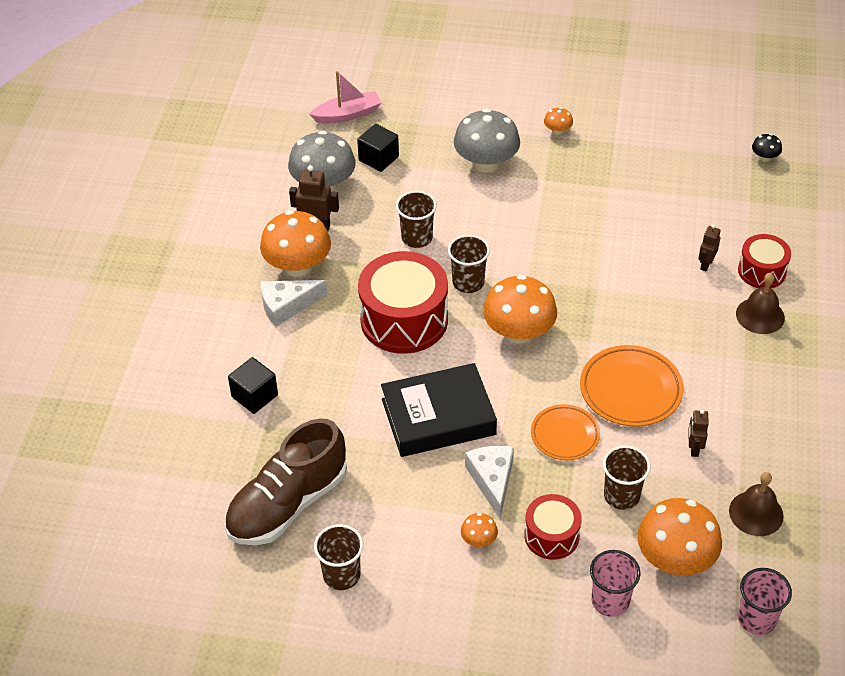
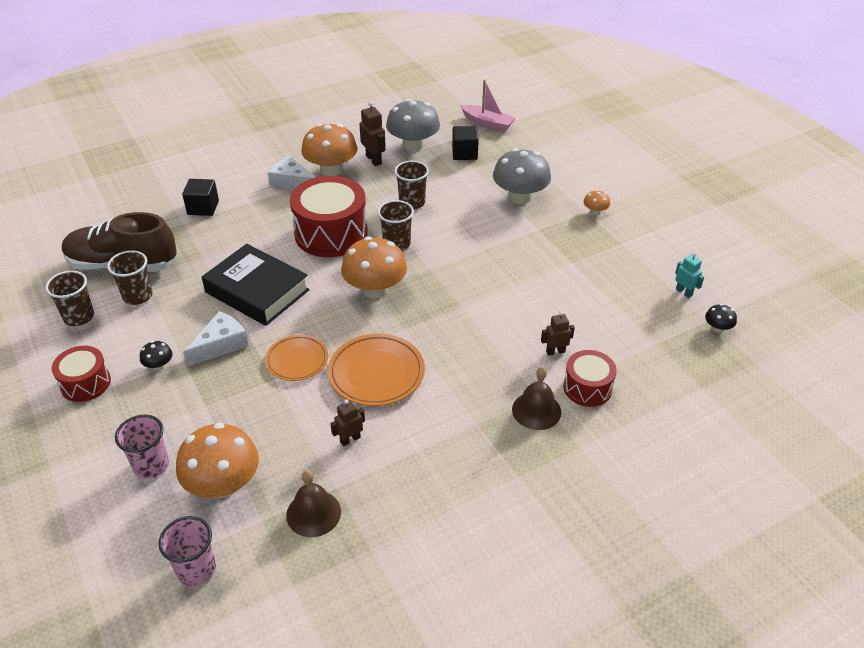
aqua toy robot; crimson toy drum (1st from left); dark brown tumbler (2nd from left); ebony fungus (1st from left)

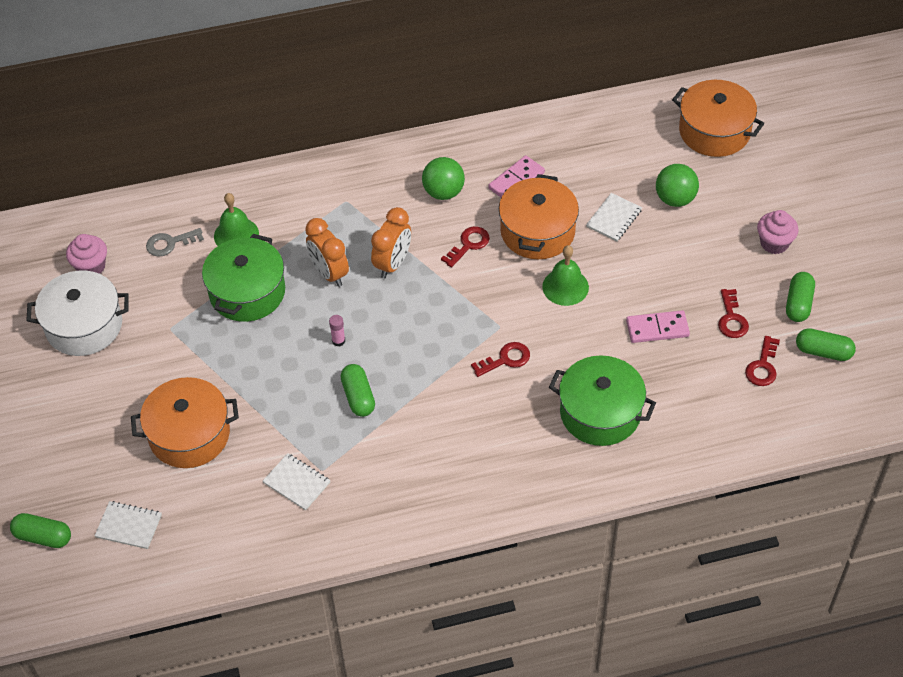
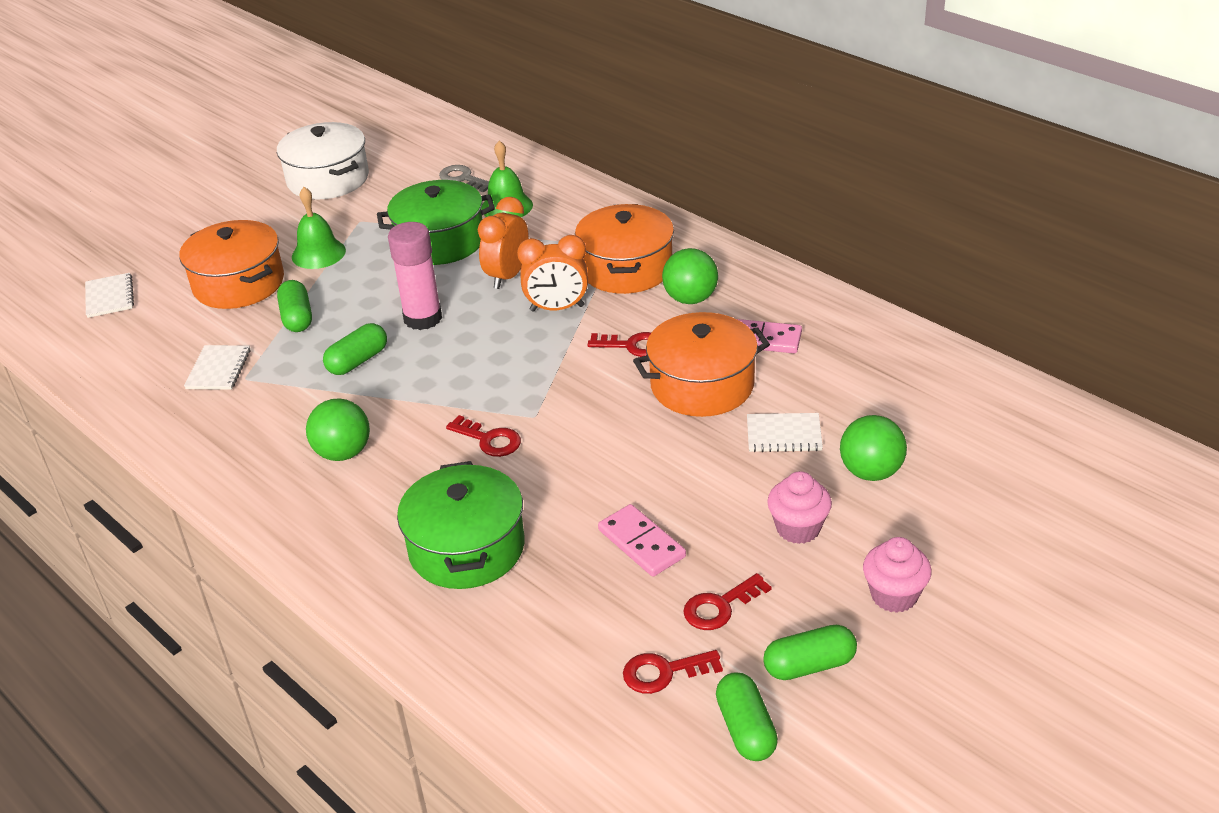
leaf-green sphere (1st from left); leaf-green capsule (1st from left); rose-pink fairy cake (1st from left); leaf-green hand bell (1st from left); orange-coloured stockpot (2nd from left); rose-pink glue stick

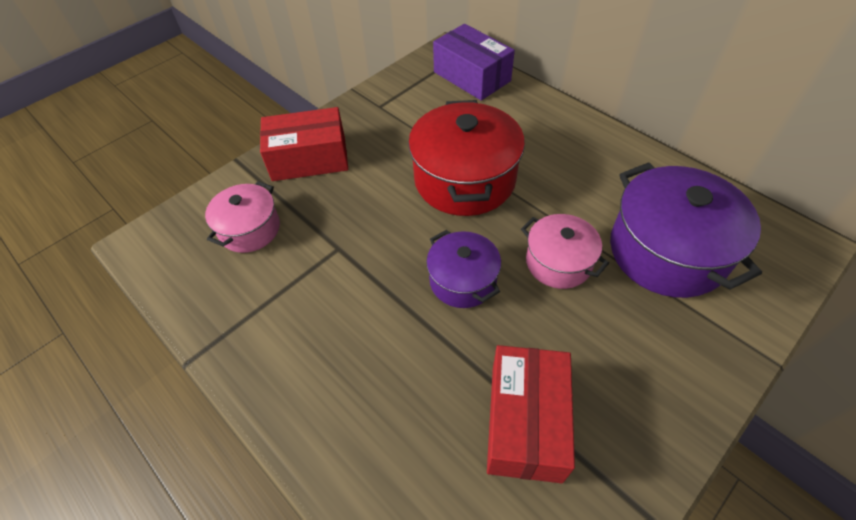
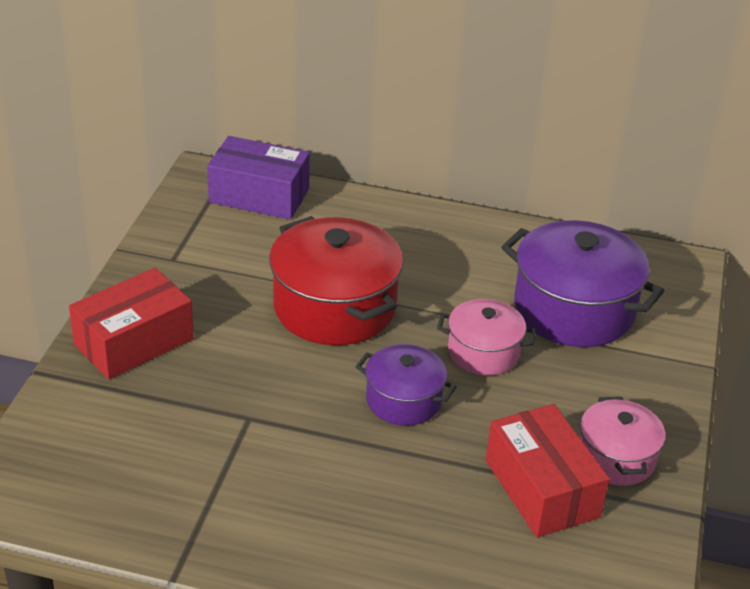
rose-pink stockpot (2nd from left)

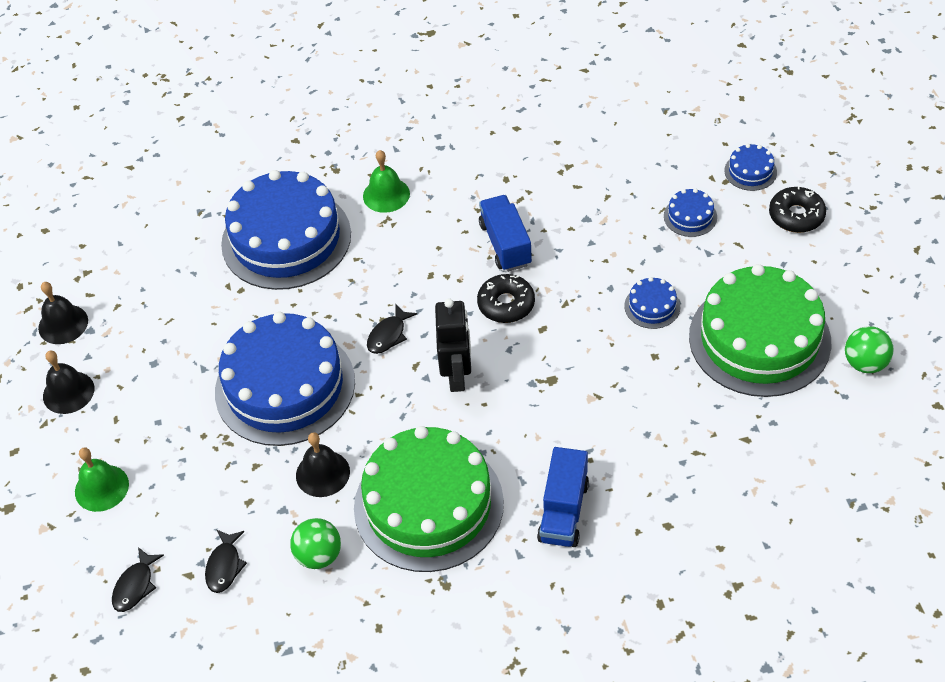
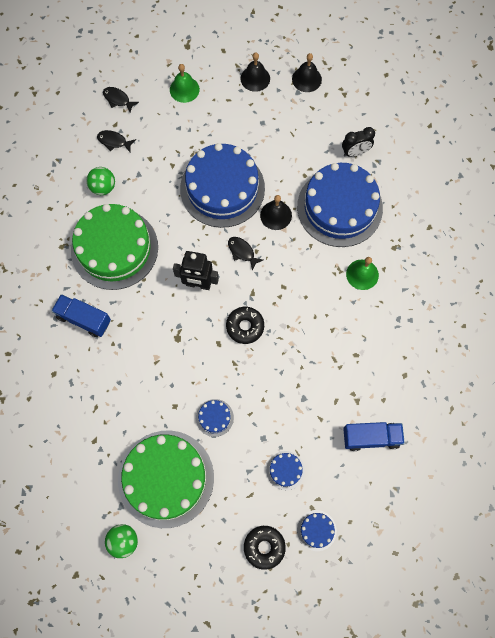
ebony alarm clock; ebony hand bell (2nd from left); cobalt truck (2nd from left)

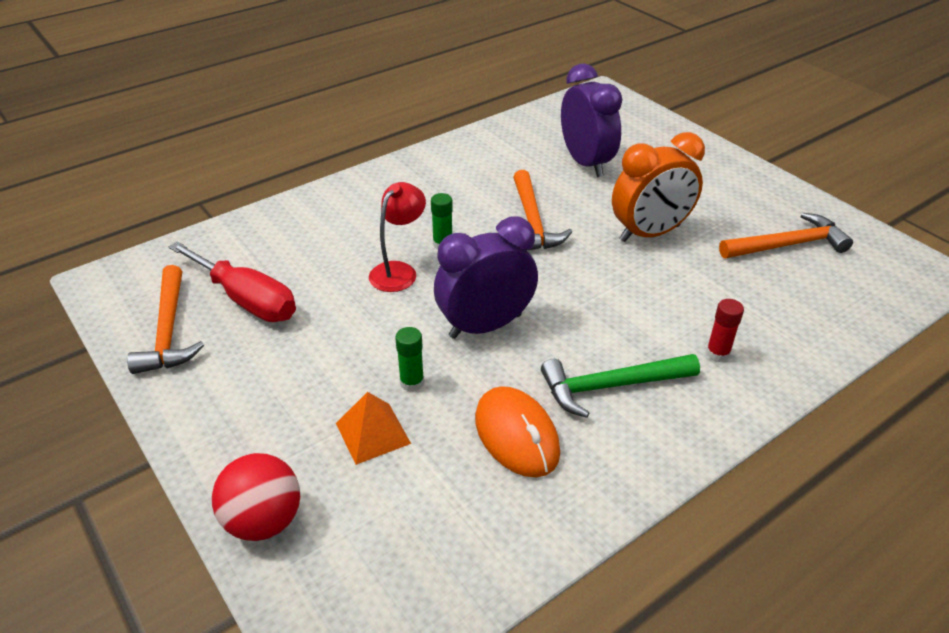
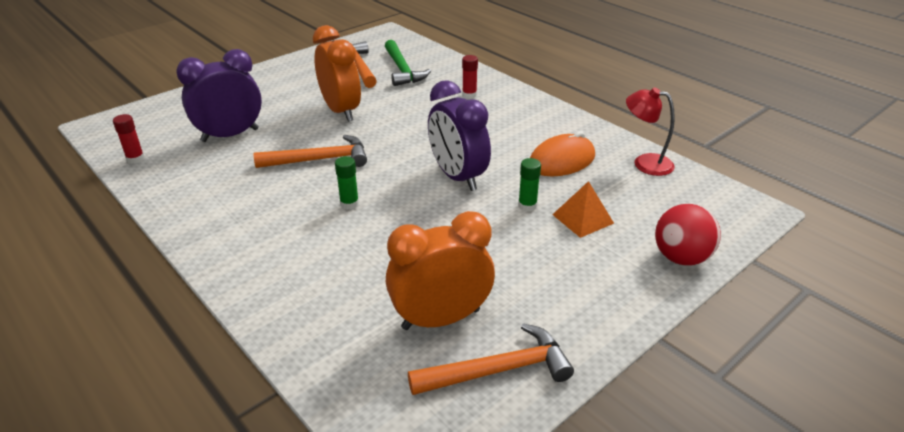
crimson glue stick (1st from left); crimson lamp; leaf-green carpenter's hammer; orange-coloured alarm clock (2nd from left)

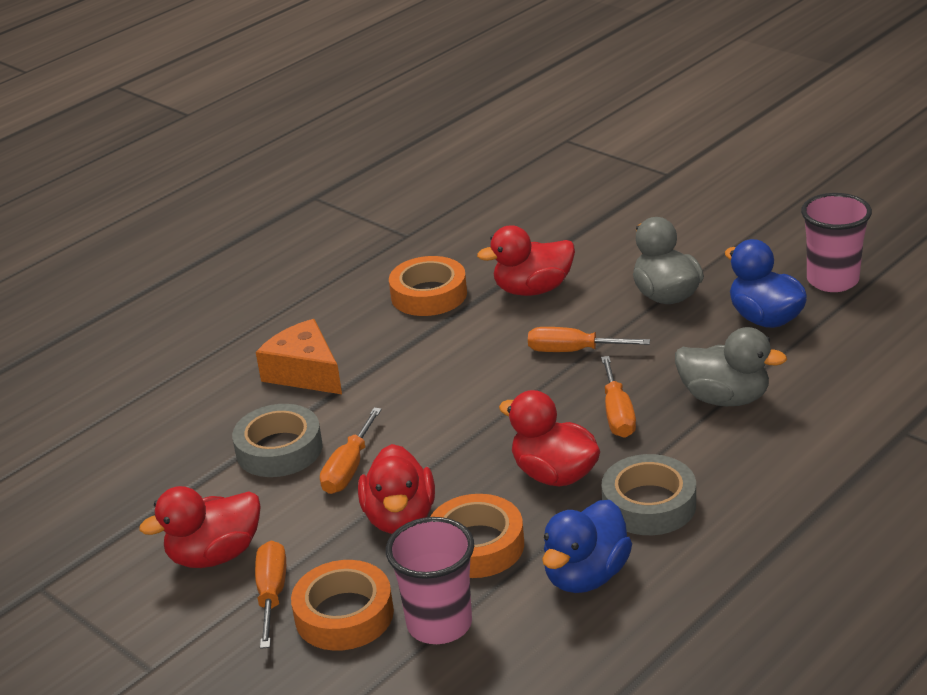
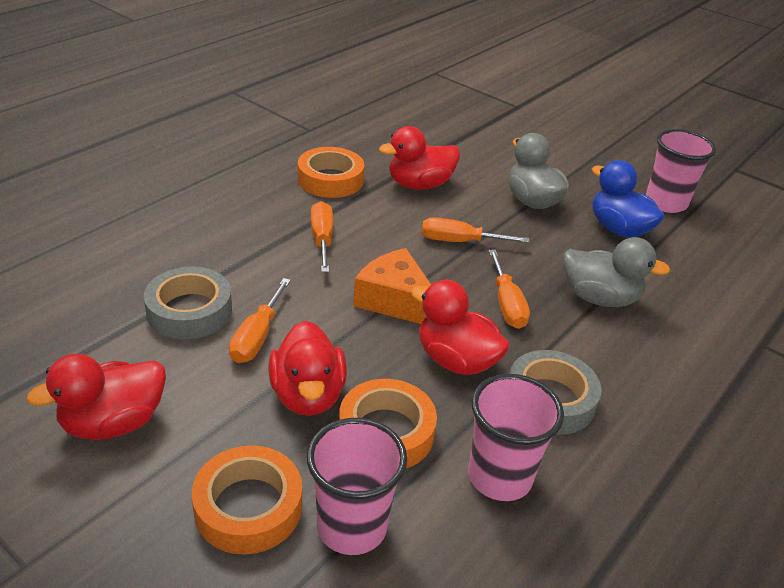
orange-coloured screwdriver (2nd from left); orange-coloured cheese wedge; rose-pink tumbler (2nd from left)

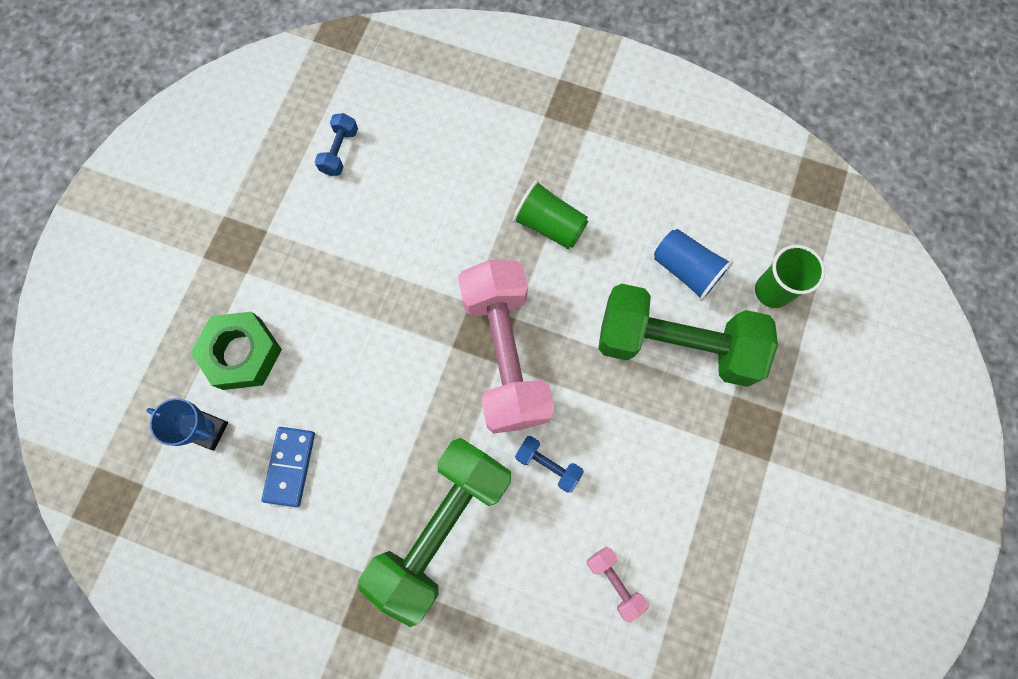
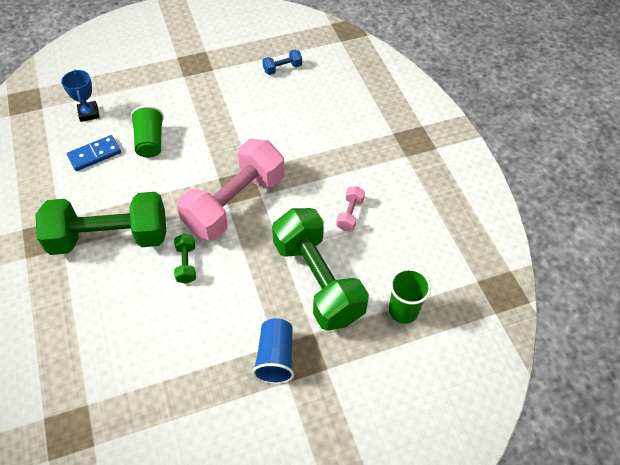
leaf-green hex nut; leaf-green tumbler (1st from left); rose-pink hand weight (2nd from left); cobalt tumbler; leaf-green hand weight (2nd from left)

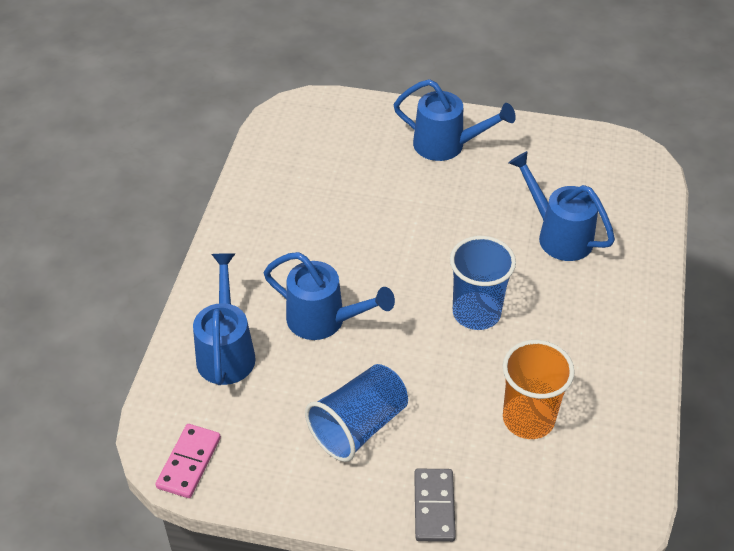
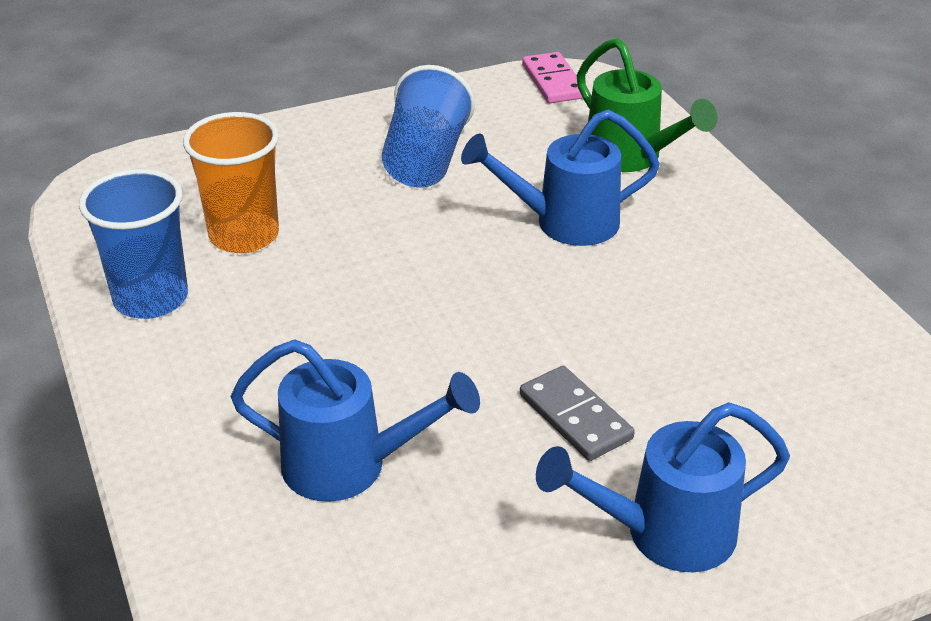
ash-grey domino; cobalt tumbler (1st from left); leaf-green watering pot

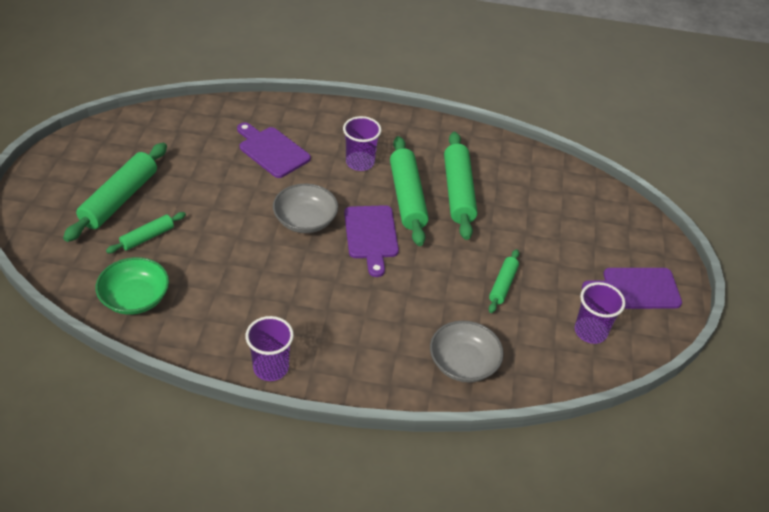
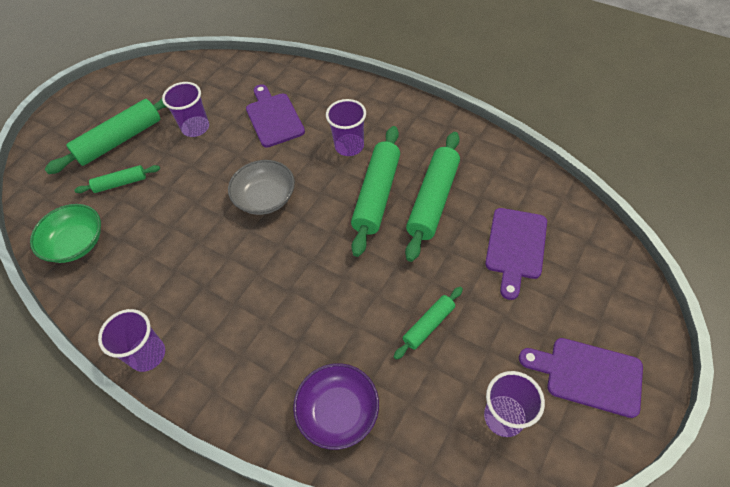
purple tumbler (2nd from left); purple bread board (2nd from left); purple deep dish

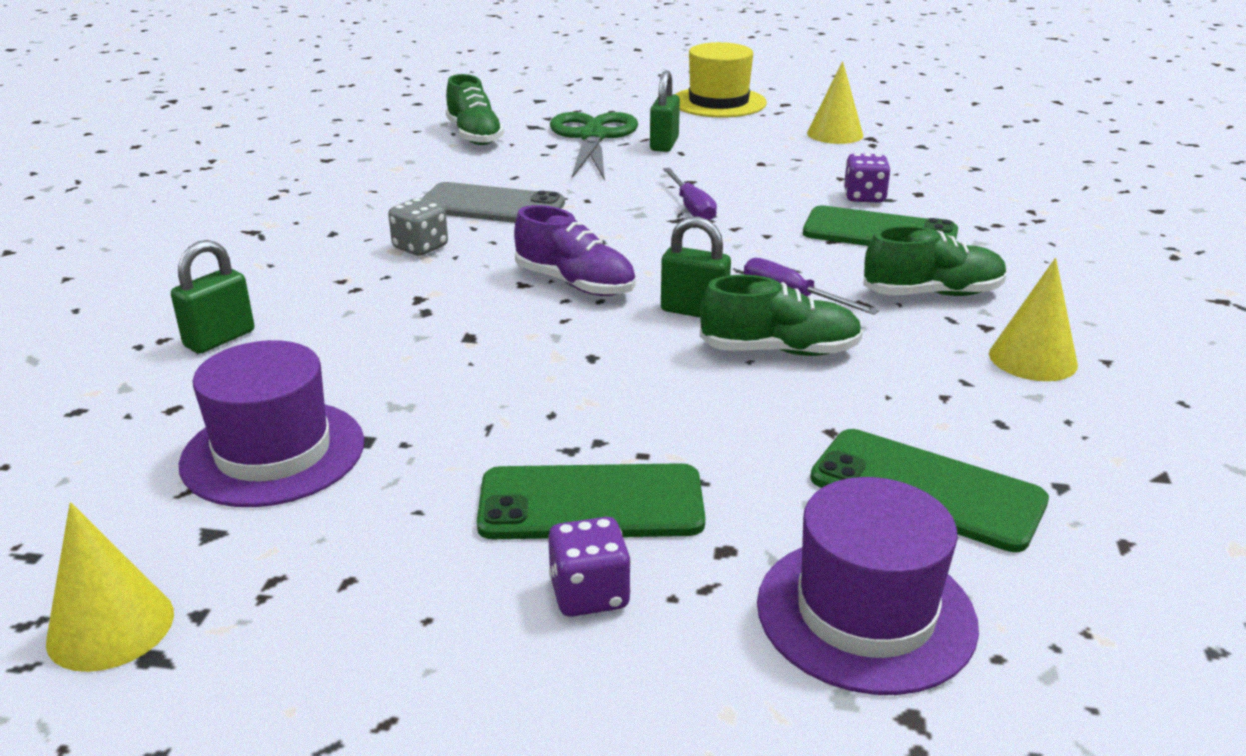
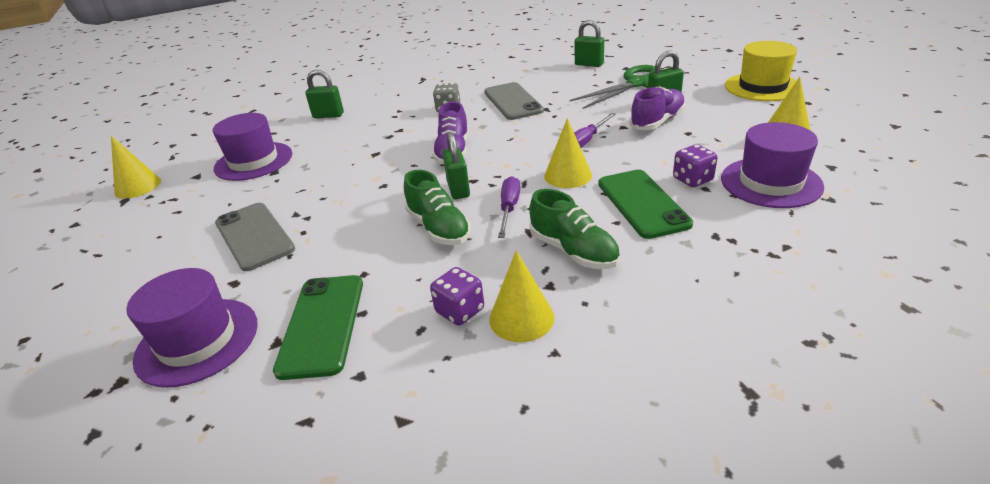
golden cone shape (3rd from left); purple shoe (2nd from left); purple top hat (3rd from left); purple game die (1st from left); leaf-green padlock (3rd from left); ash-grey mobile phone (1st from left)

